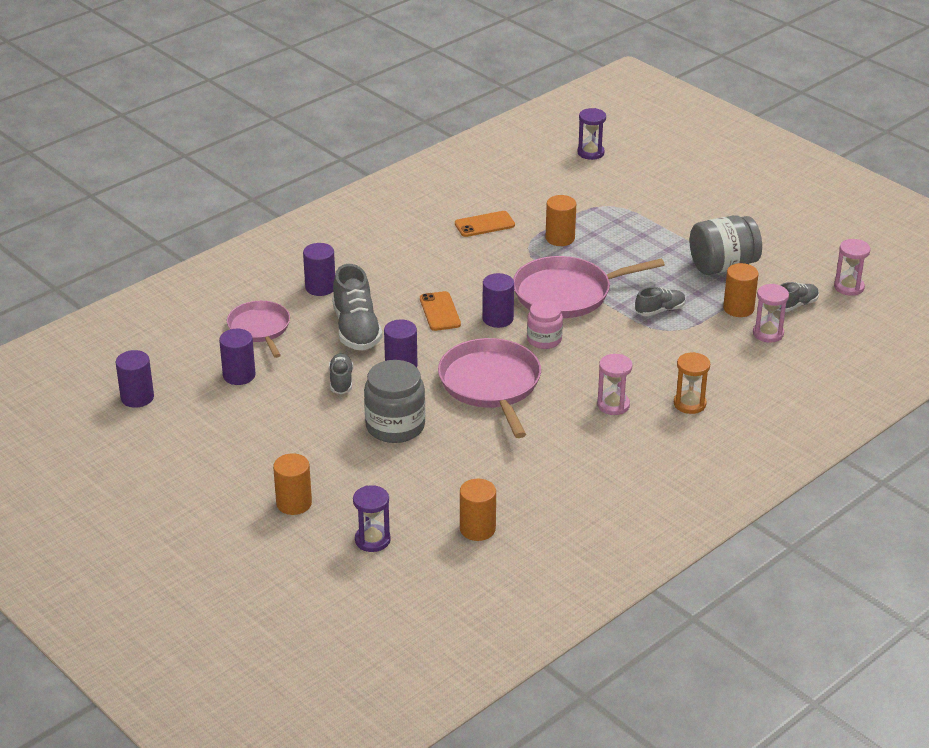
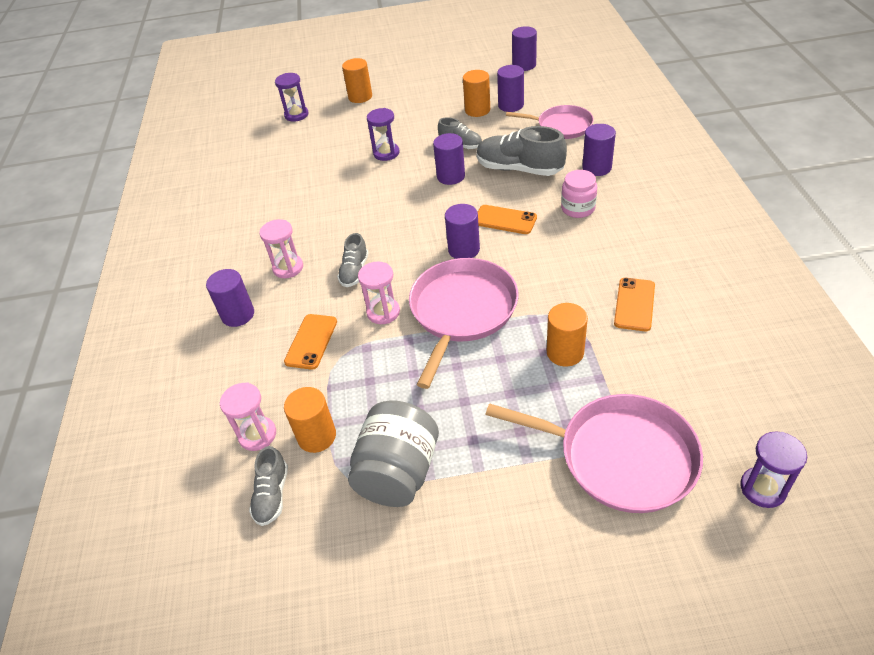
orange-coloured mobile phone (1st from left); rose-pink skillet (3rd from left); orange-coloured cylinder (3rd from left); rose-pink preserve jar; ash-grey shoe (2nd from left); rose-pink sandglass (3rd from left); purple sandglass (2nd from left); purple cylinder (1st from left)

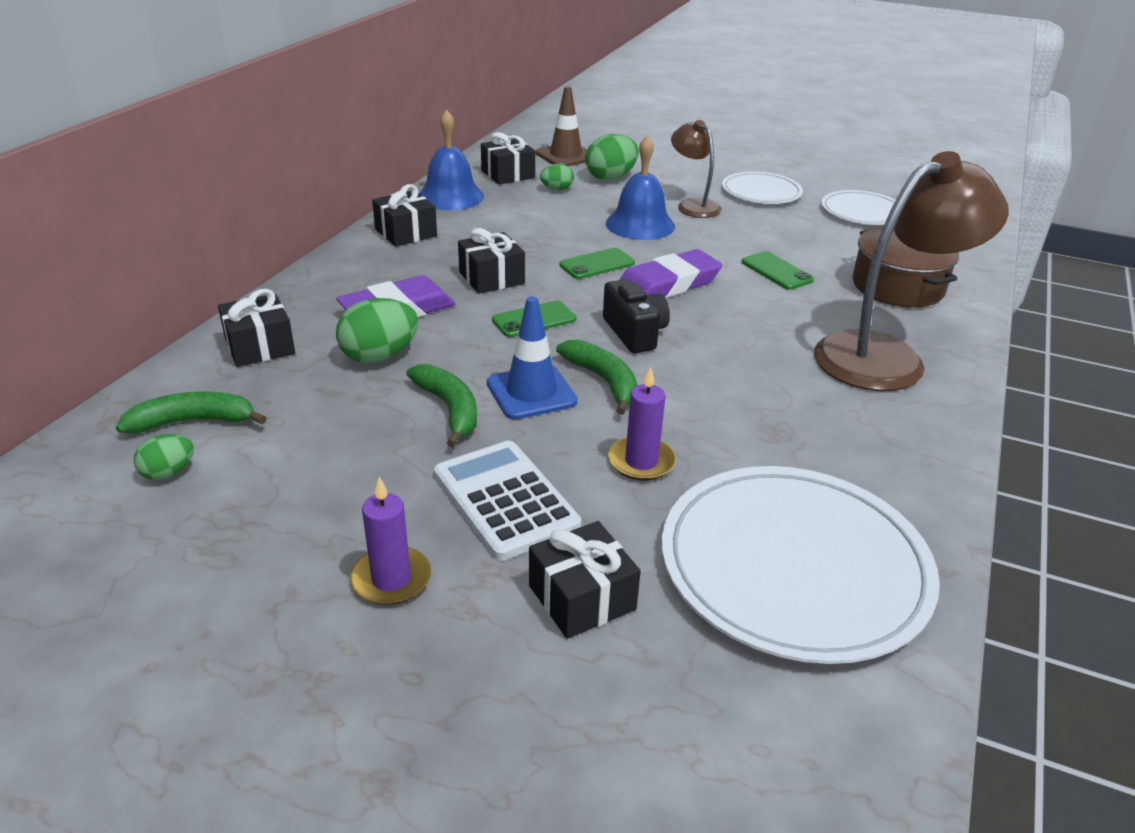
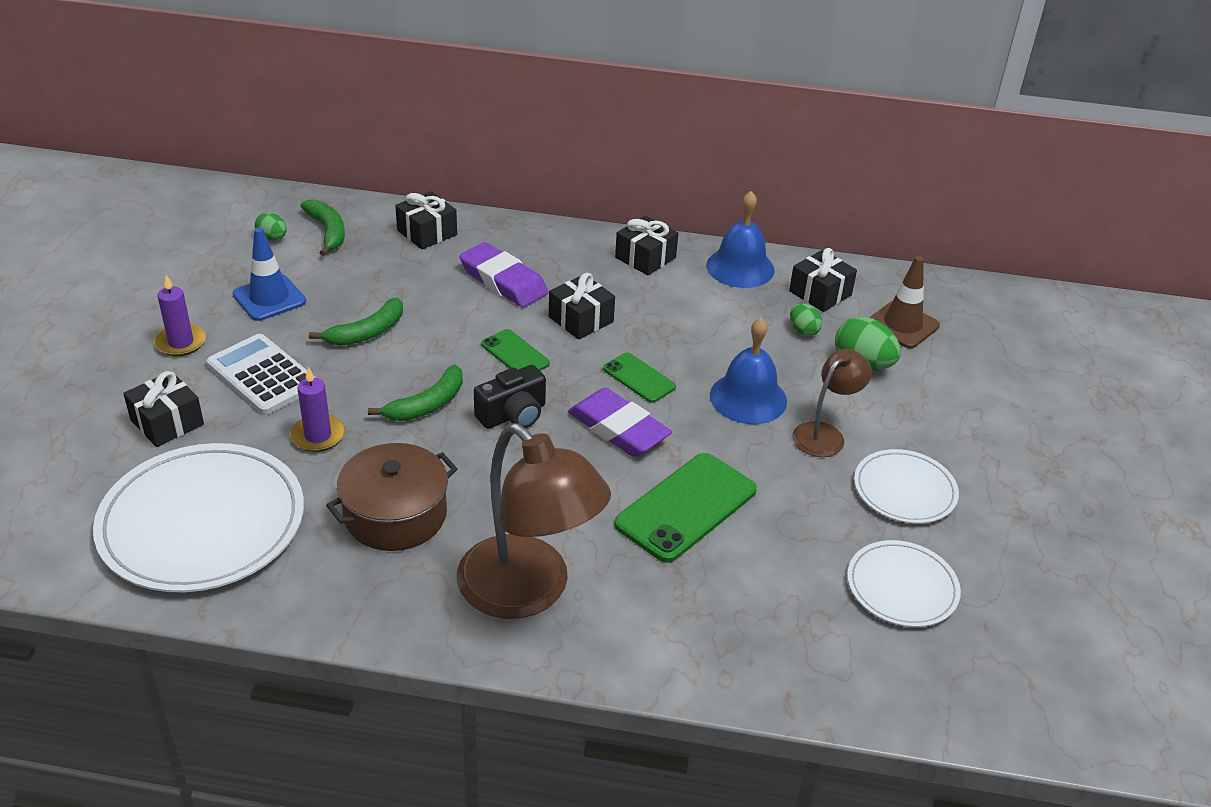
leaf-green egg (2nd from left in the first image); cobalt traffic cone; dark brown stockpot; white adding machine; leaf-green mobile phone (3rd from left)

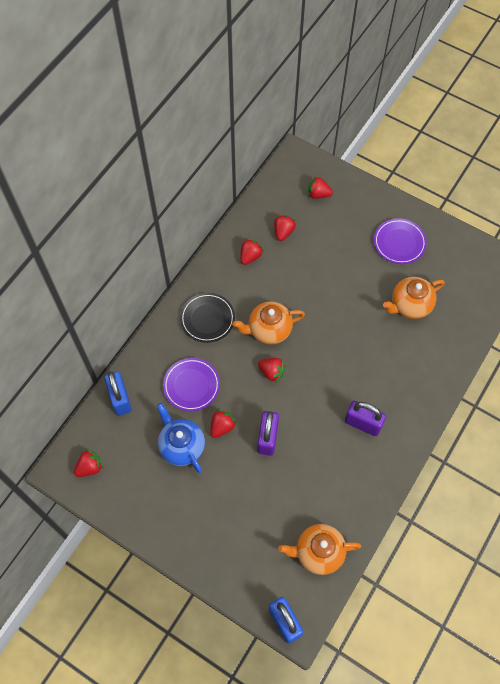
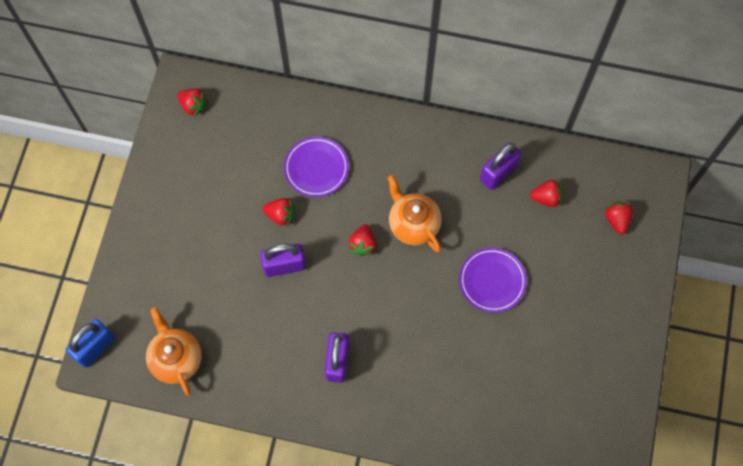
cobalt padlock (1st from left in the first image); cobalt china teapot; ebony plate; orange-coloured china teapot (3rd from left in the first image); purple plate (2nd from left); purple padlock (3rd from left)

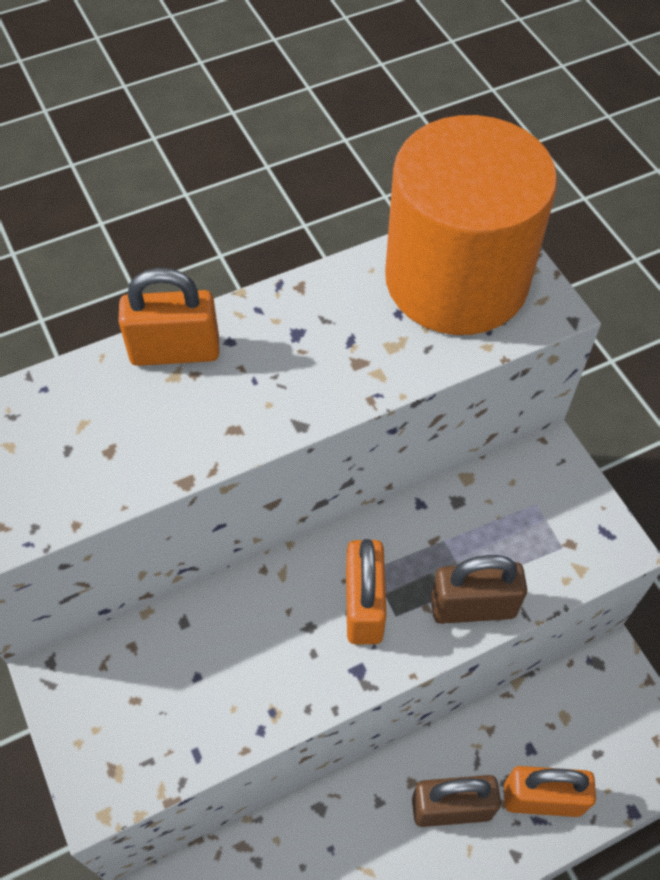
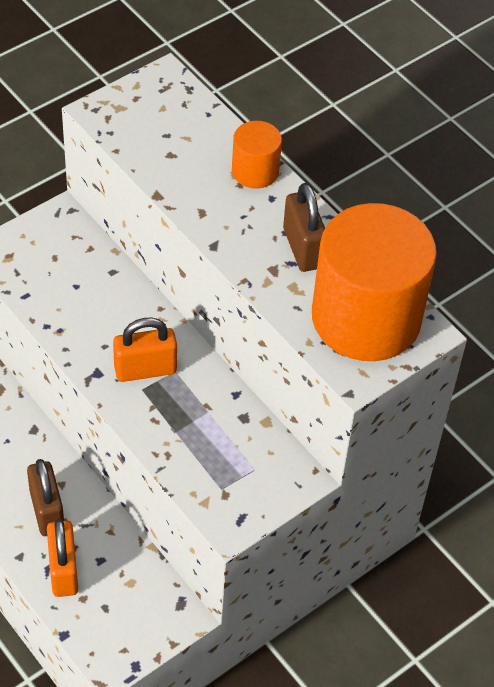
dark brown padlock (2nd from left); orange-coloured cylinder (1st from left)

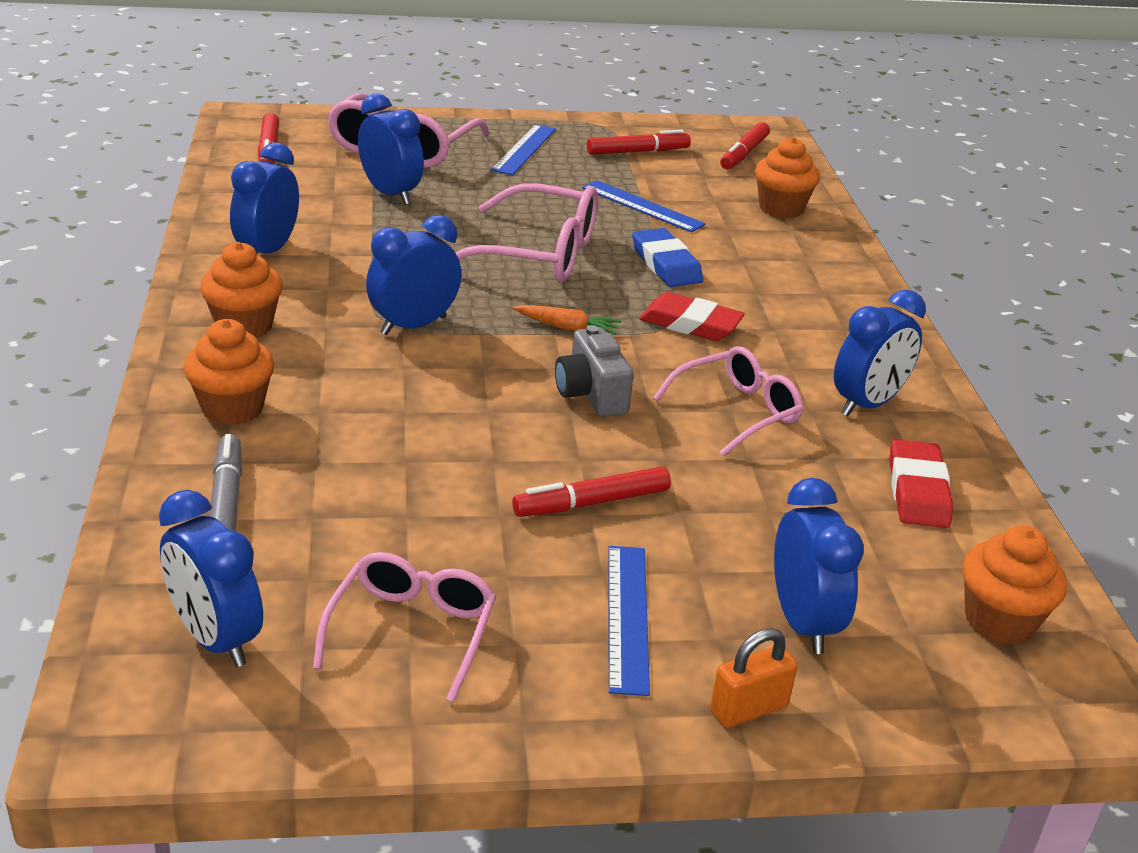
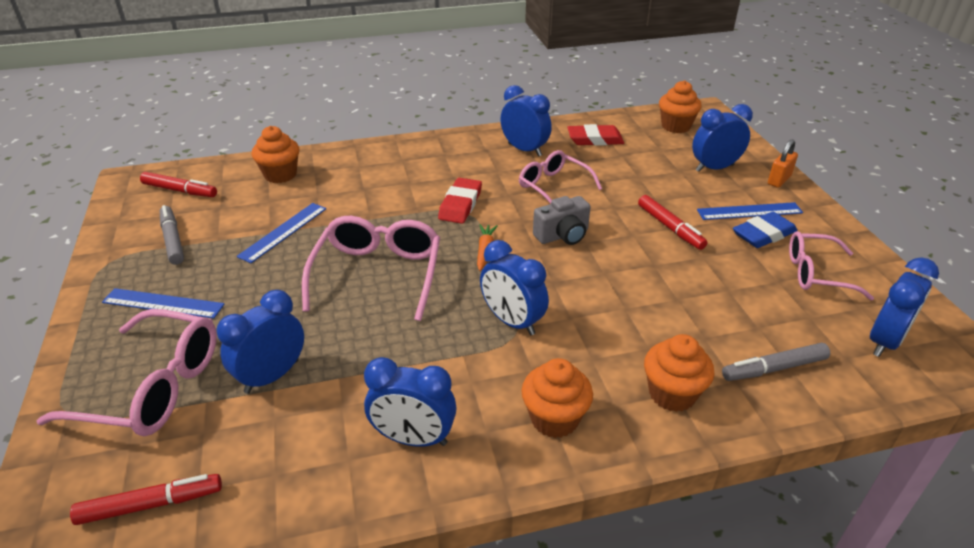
cobalt pencil eraser; ash-grey marker (1st from left); orange-coloured padlock

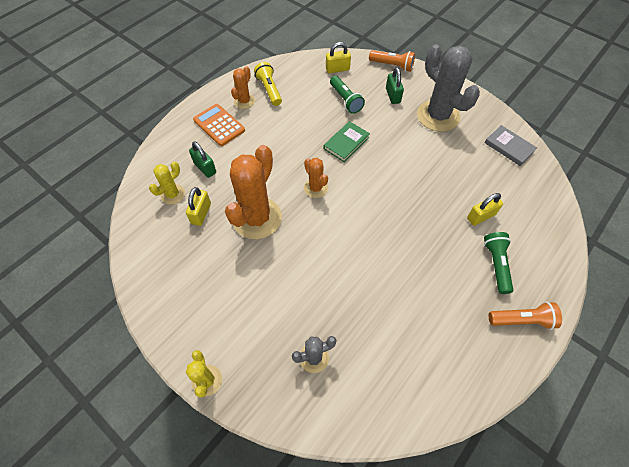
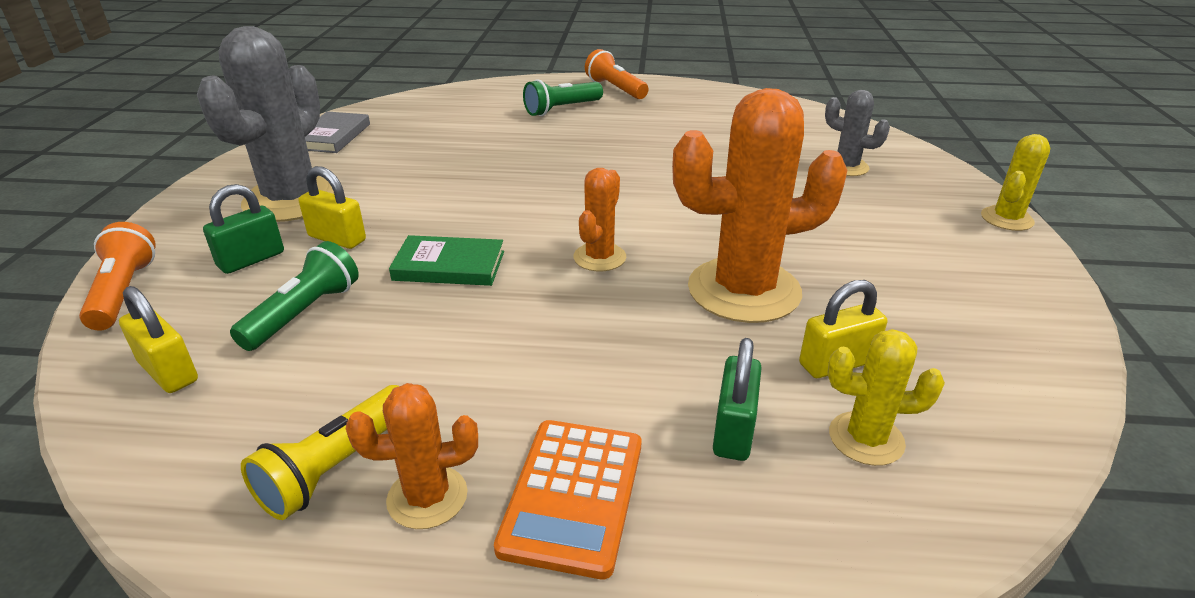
golden padlock (2nd from left)

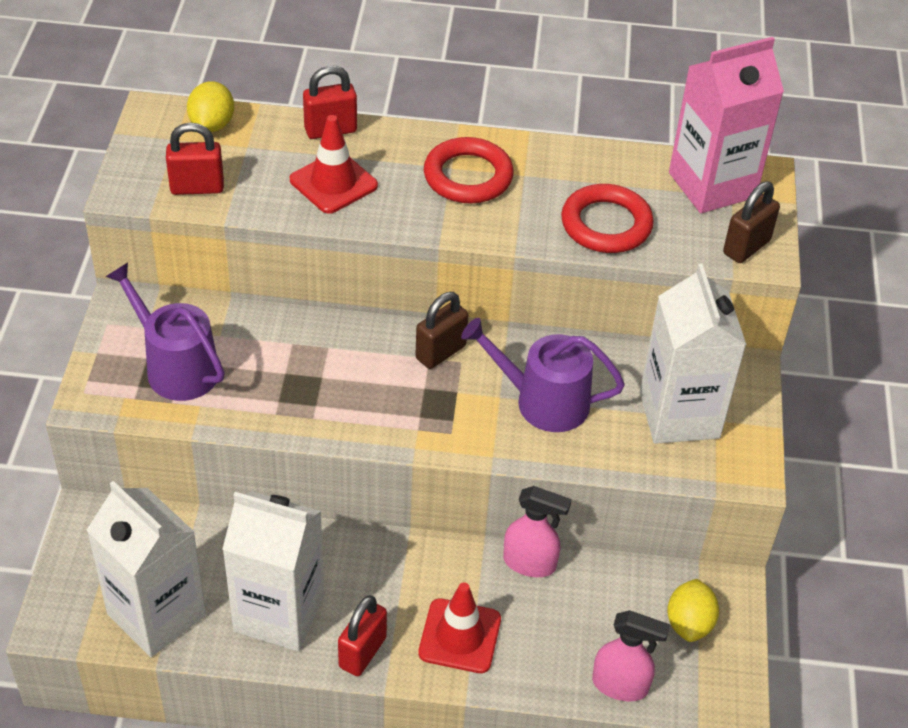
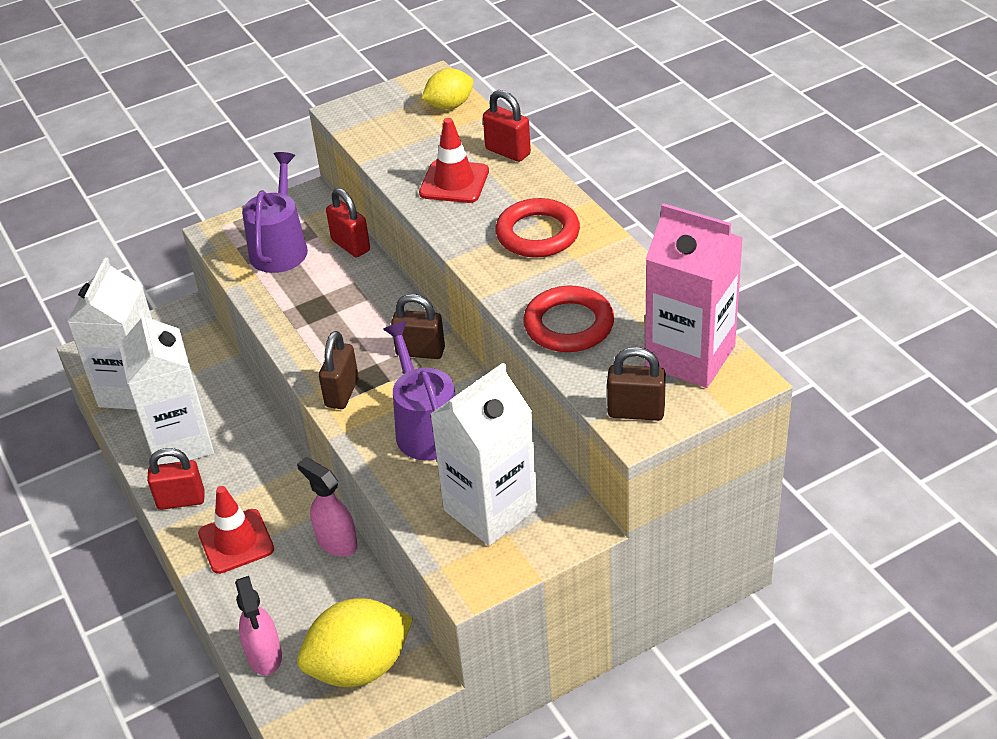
dark brown padlock (1st from left); crimson padlock (2nd from left); rose-pink sprayer (2nd from left); golden toy lemon (1st from left)

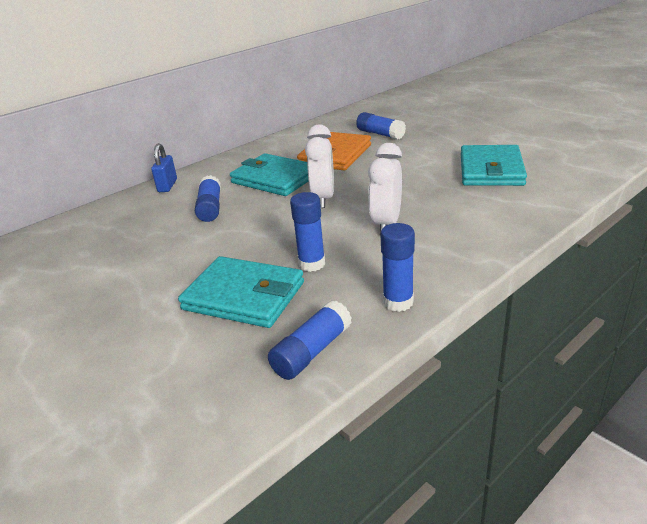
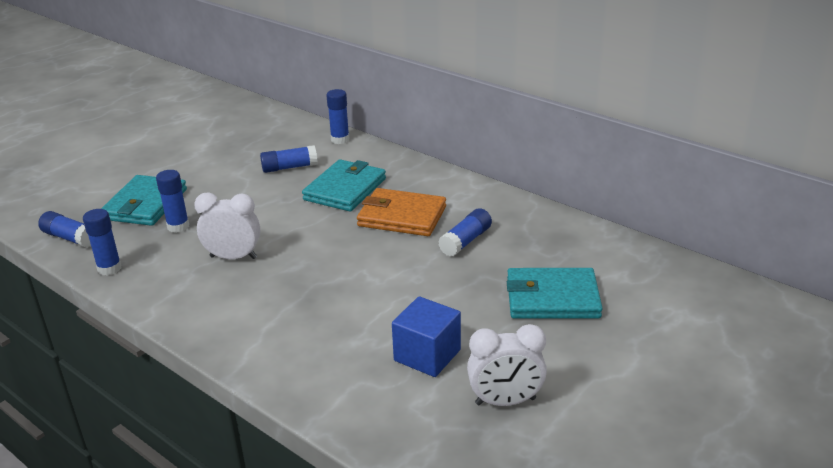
cobalt block; white alarm clock (2nd from left); aqua billfold (3rd from left); cobalt glue stick (5th from left)

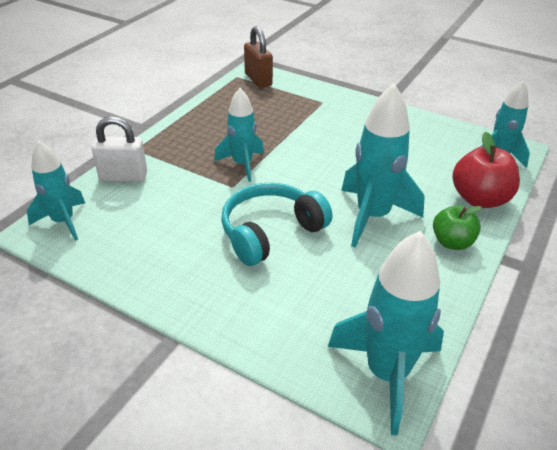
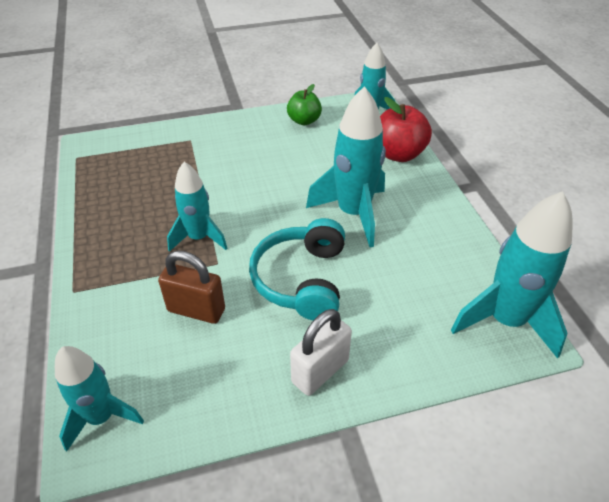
white padlock; dark brown padlock; leaf-green toy apple

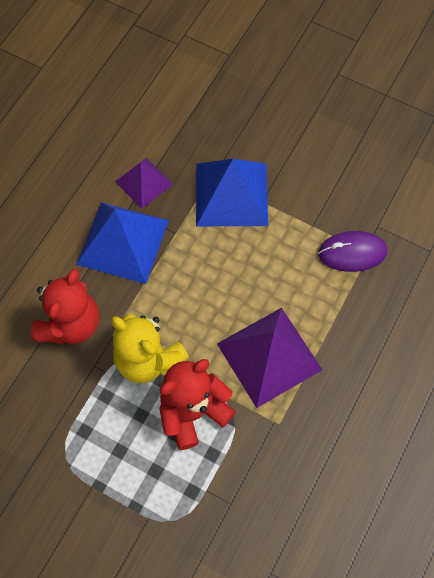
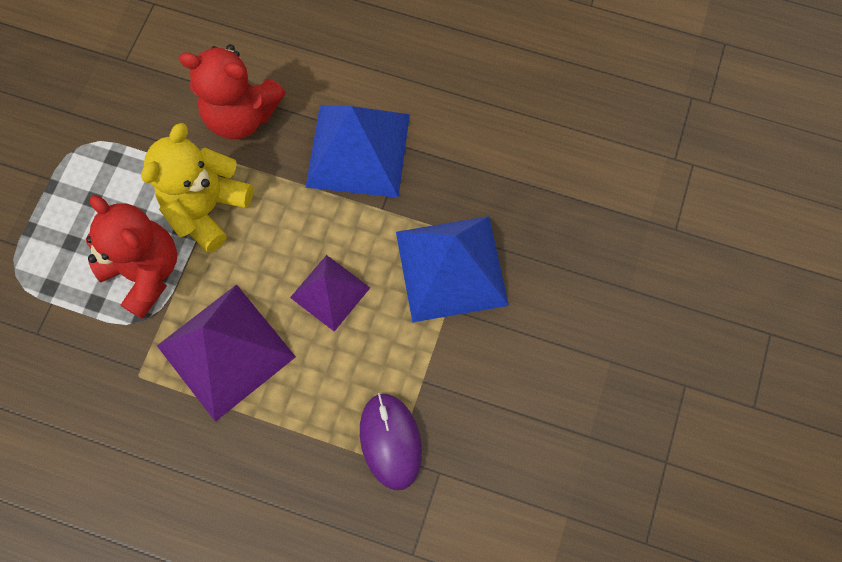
purple pyramid (2nd from left)

